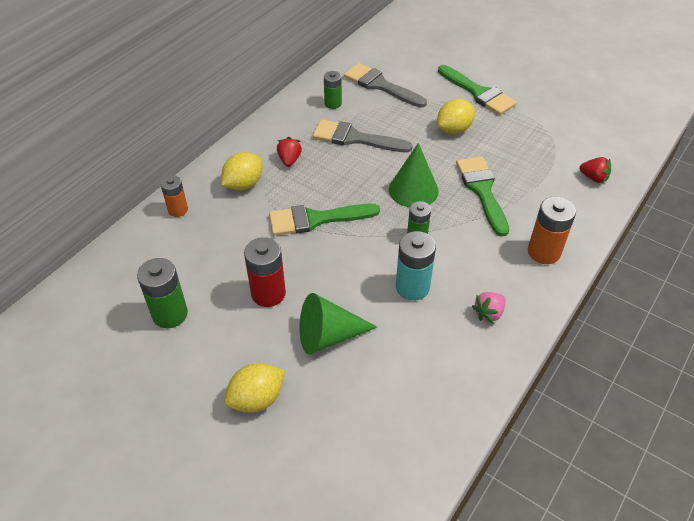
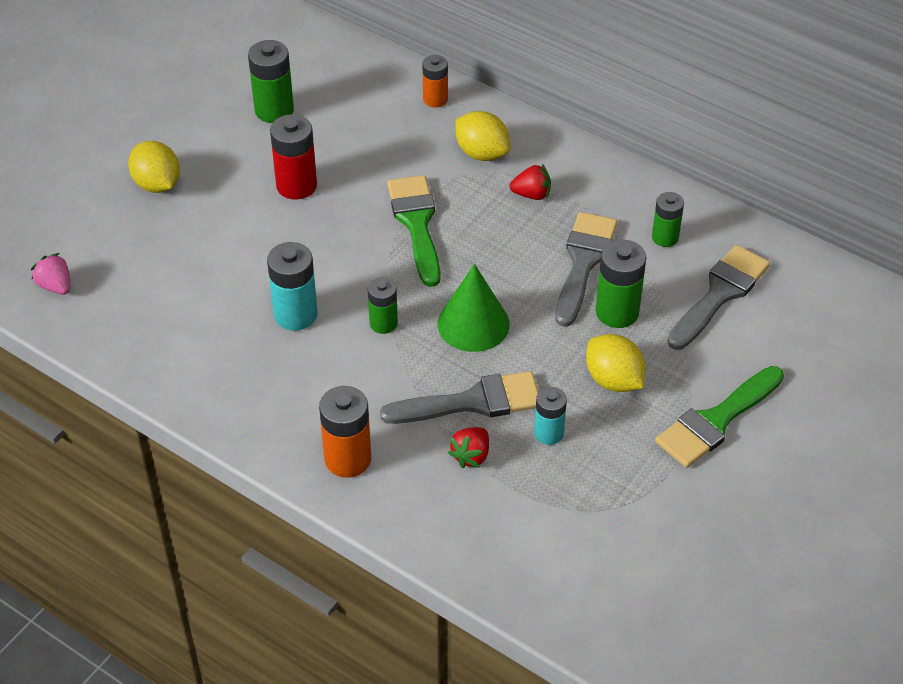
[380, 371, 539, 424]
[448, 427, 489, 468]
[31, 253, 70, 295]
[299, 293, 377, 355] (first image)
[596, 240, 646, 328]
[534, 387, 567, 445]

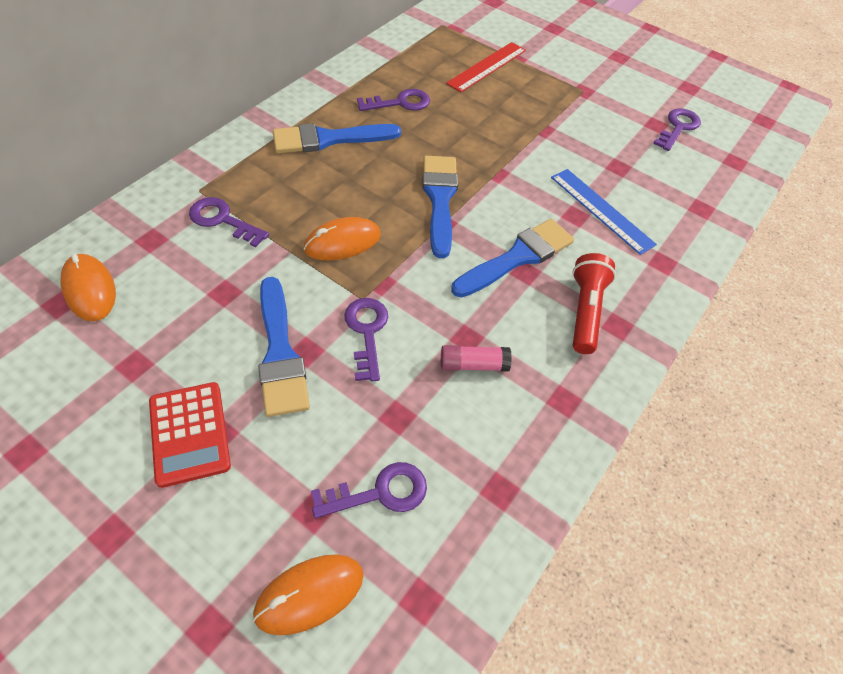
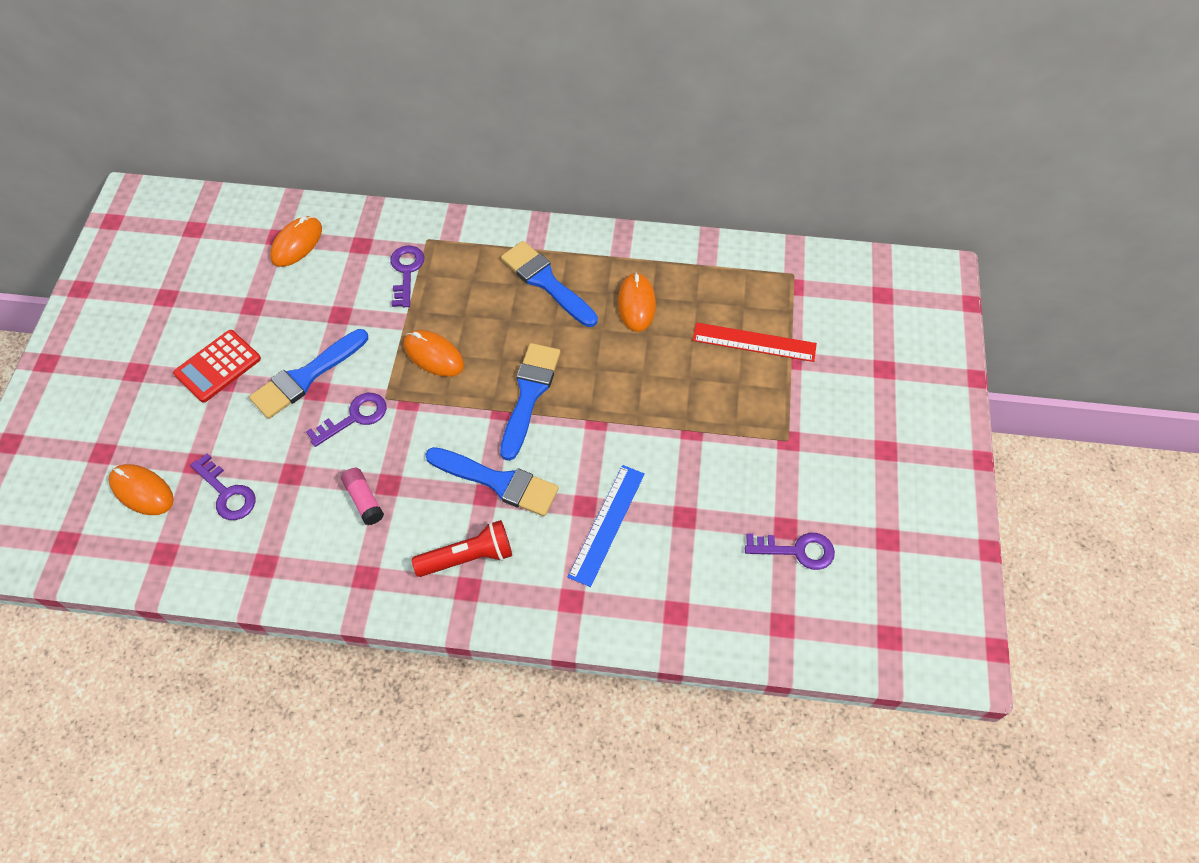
[618, 272, 656, 332]
[500, 343, 560, 461]

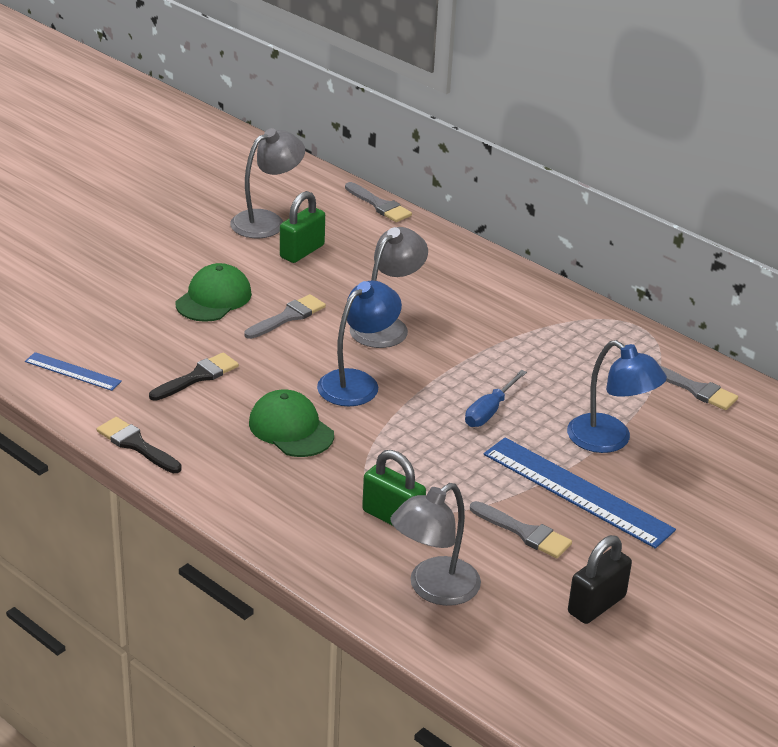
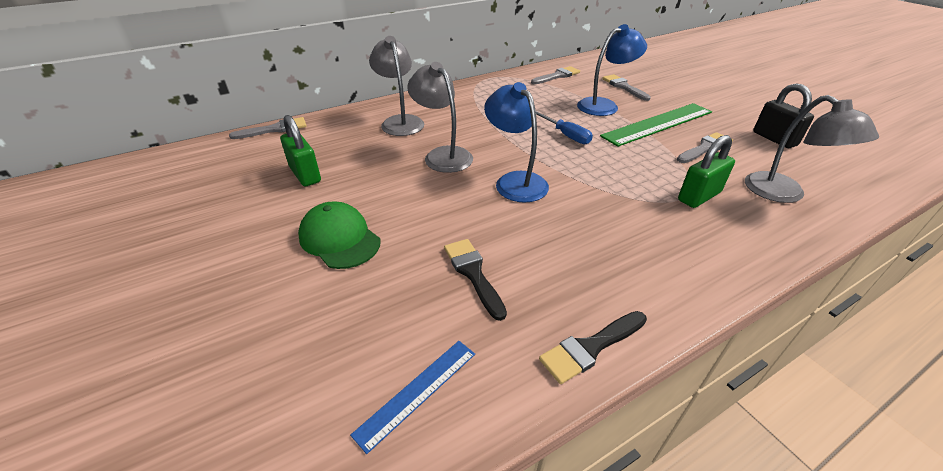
[369, 36, 424, 136]
[602, 74, 651, 101]
[249, 390, 334, 457] (first image)
[600, 103, 712, 147]

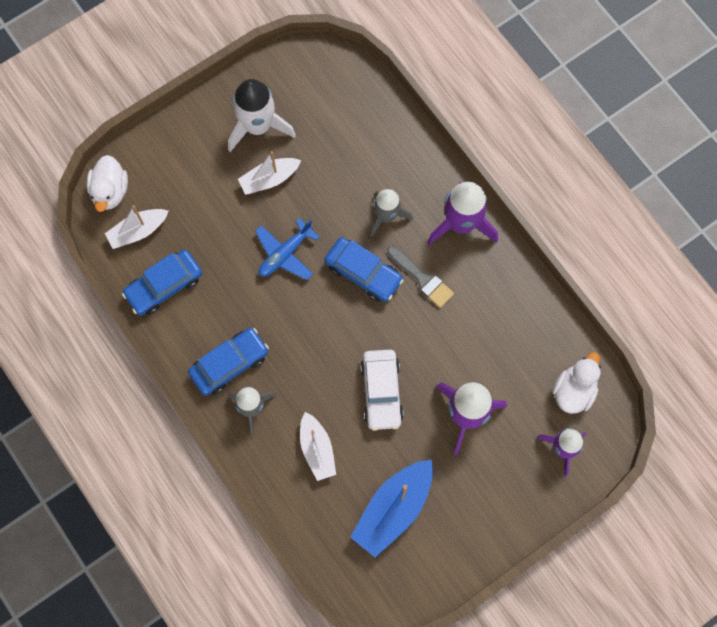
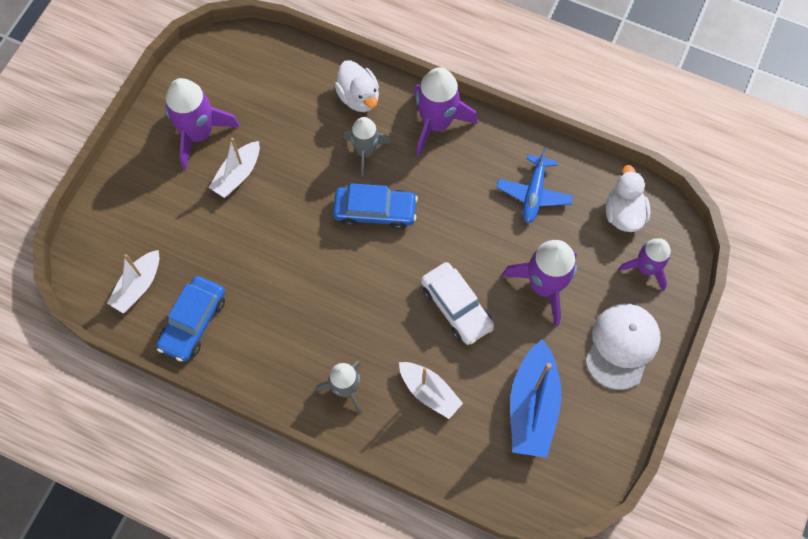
[165, 78, 240, 170]
[334, 60, 379, 112]
[496, 147, 573, 223]
[387, 246, 454, 308] (first image)
[188, 328, 269, 396] (first image)
[585, 303, 661, 390]

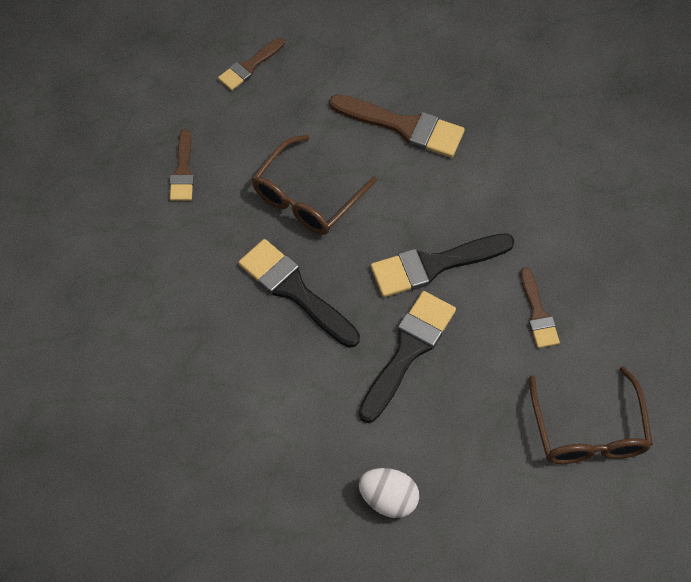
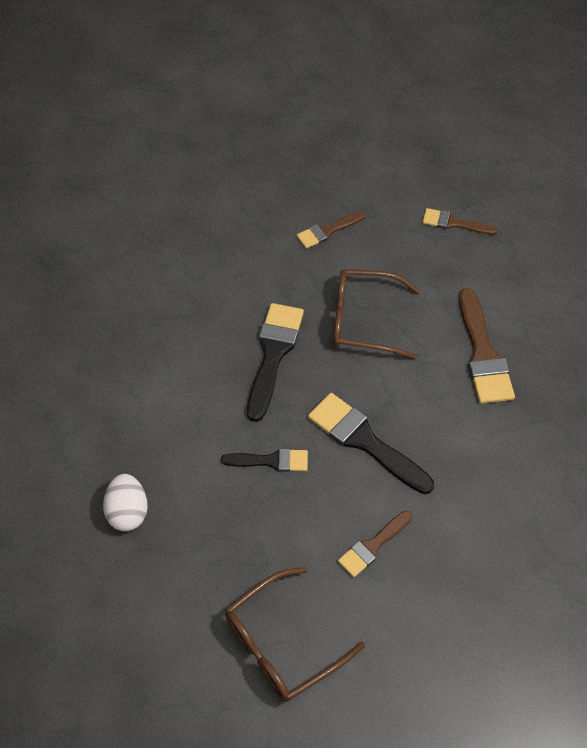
[221, 449, 308, 472]

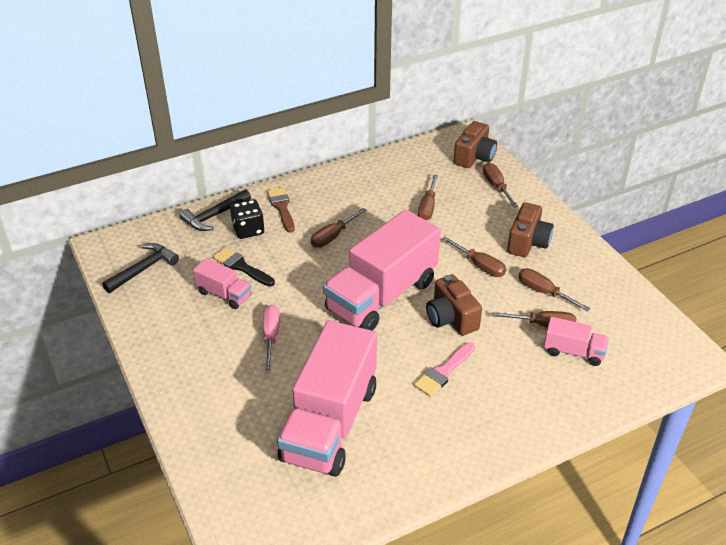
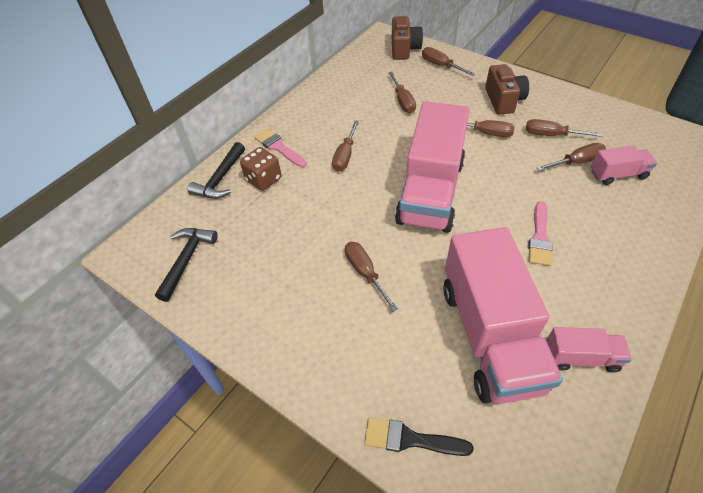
[254, 129, 307, 167]
[240, 147, 281, 191]
[364, 417, 473, 456]
[546, 327, 632, 373]
[426, 274, 482, 336] (first image)
[345, 242, 398, 311]

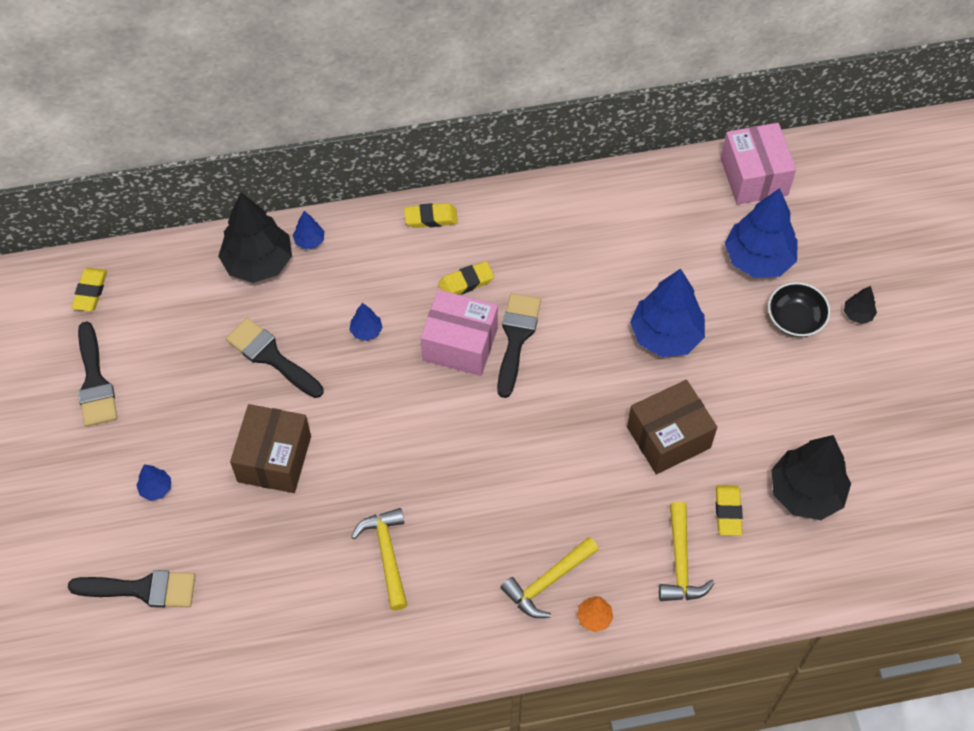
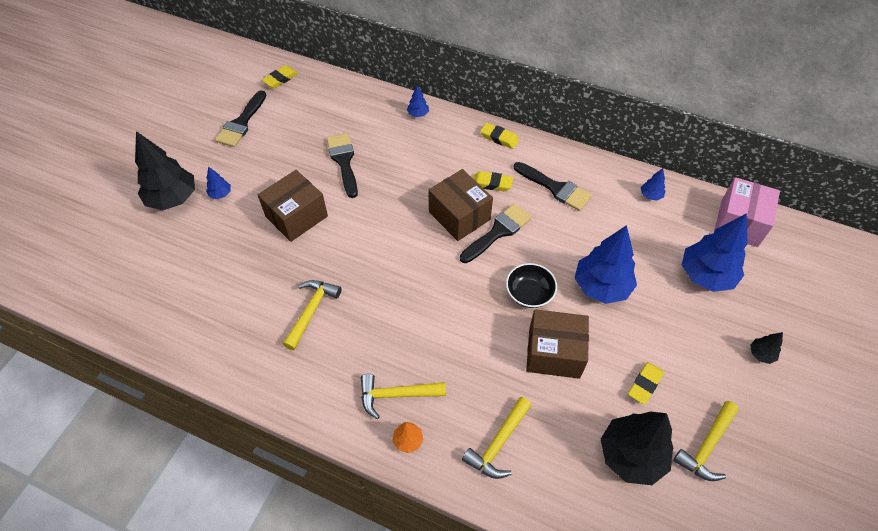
[135, 131, 195, 210]
[506, 263, 557, 308]
[428, 169, 493, 241]
[641, 168, 665, 200]
[628, 362, 664, 405]
[514, 162, 592, 211]
[673, 401, 739, 481]

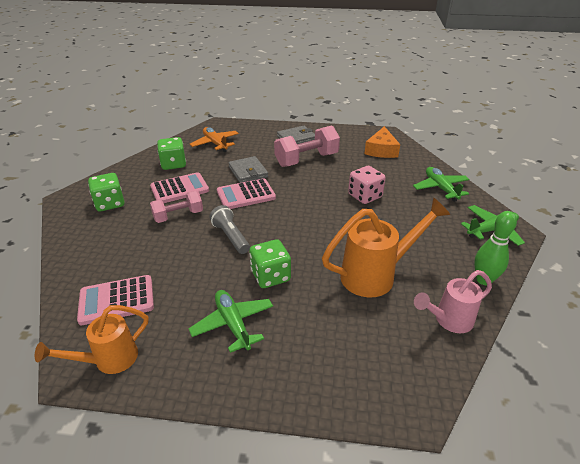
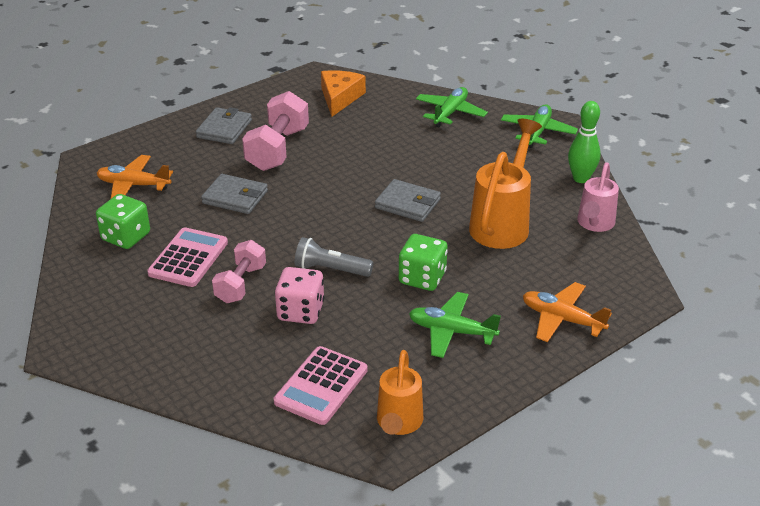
[321, 70, 366, 117]
[275, 267, 324, 324]
[416, 87, 488, 127]
[88, 173, 125, 212] (first image)
[217, 178, 276, 209] (first image)
[375, 179, 441, 222]
[523, 282, 612, 342]

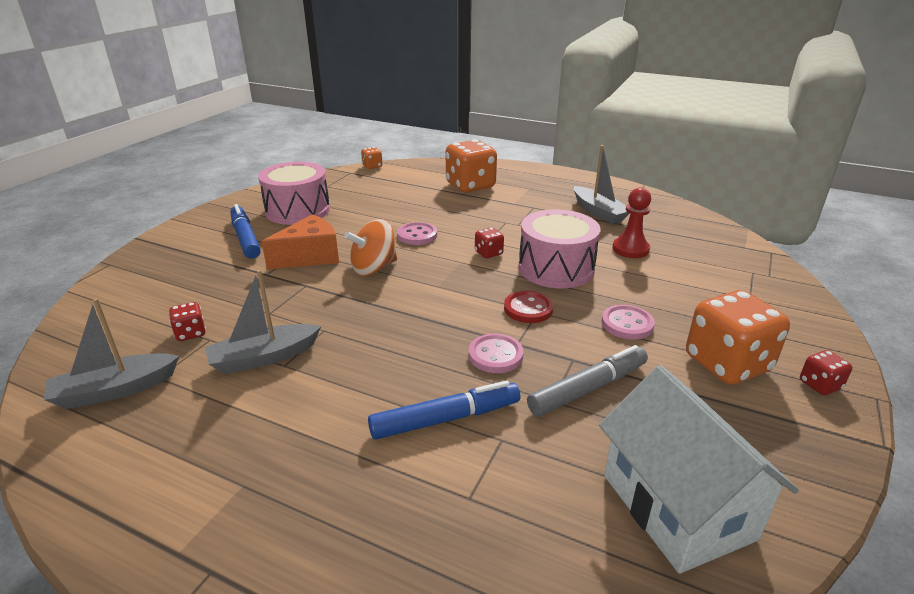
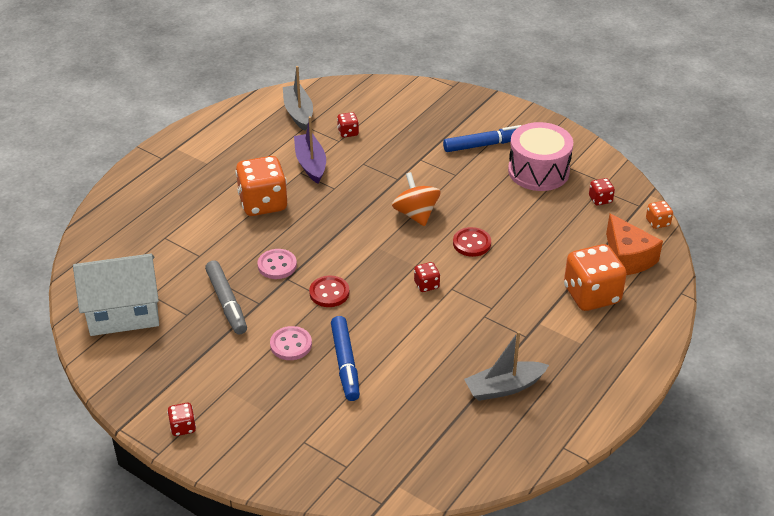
[612, 188, 651, 258] (first image)
[519, 209, 600, 288] (first image)
[606, 213, 663, 275]
[453, 227, 491, 257]
[294, 116, 326, 183]
[235, 156, 287, 216]
[331, 316, 360, 401]
[589, 178, 615, 205]

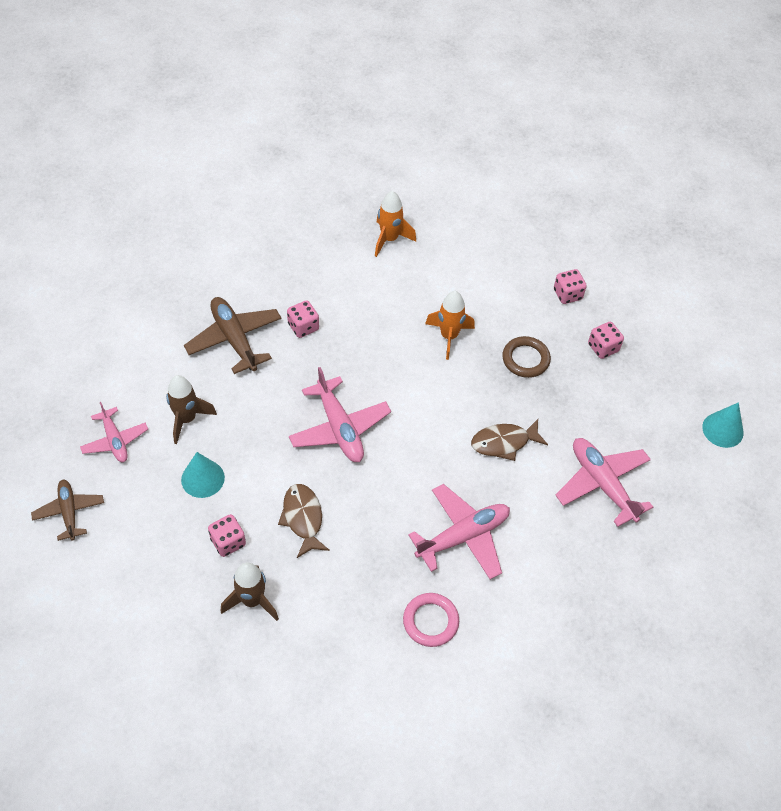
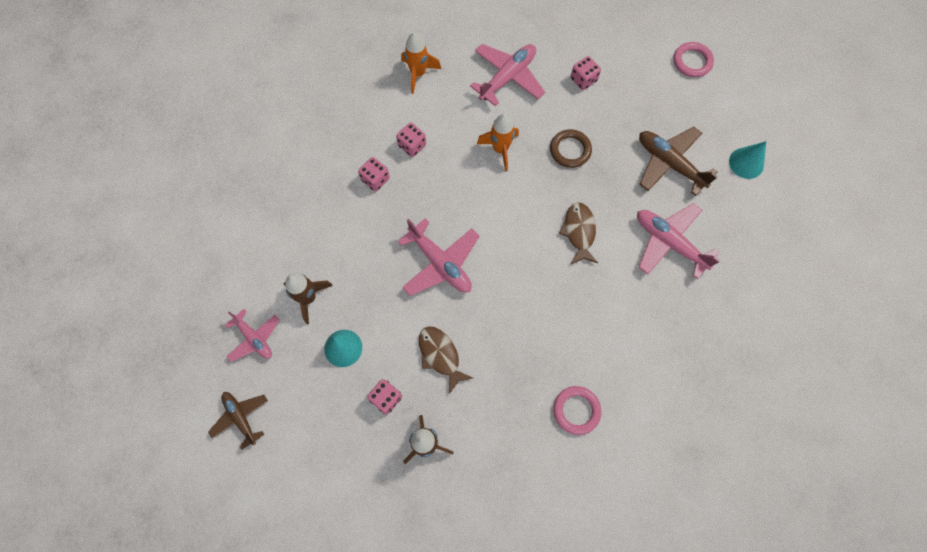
[639, 127, 718, 196]
[396, 123, 426, 157]
[559, 202, 598, 264]
[470, 44, 545, 106]
[673, 42, 714, 77]

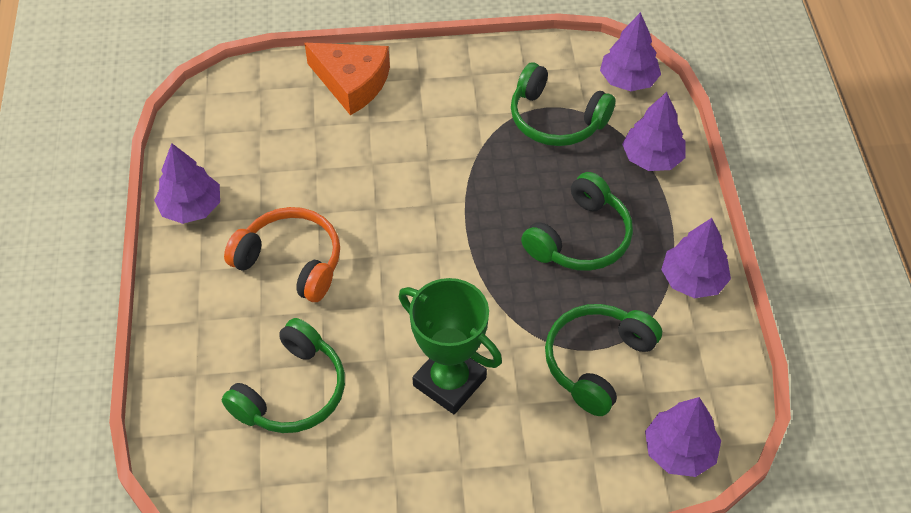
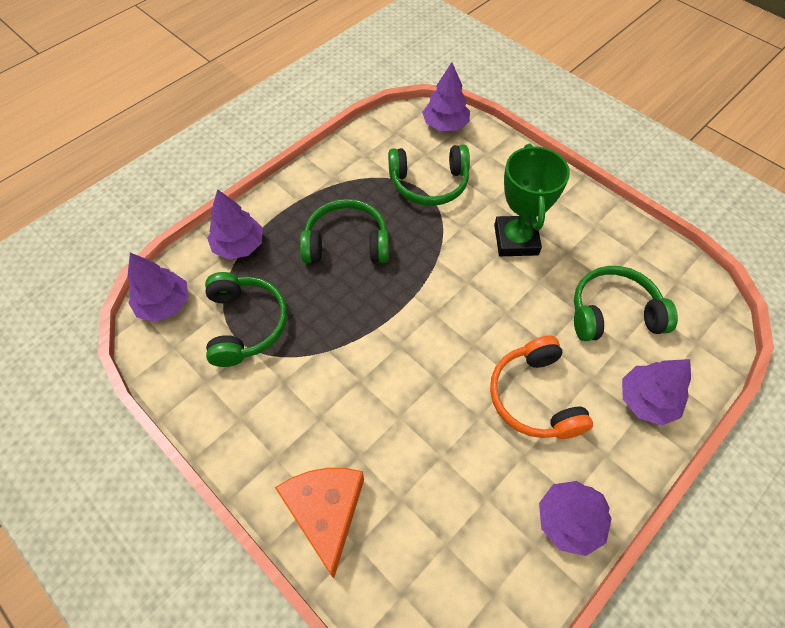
[622, 359, 691, 426]

